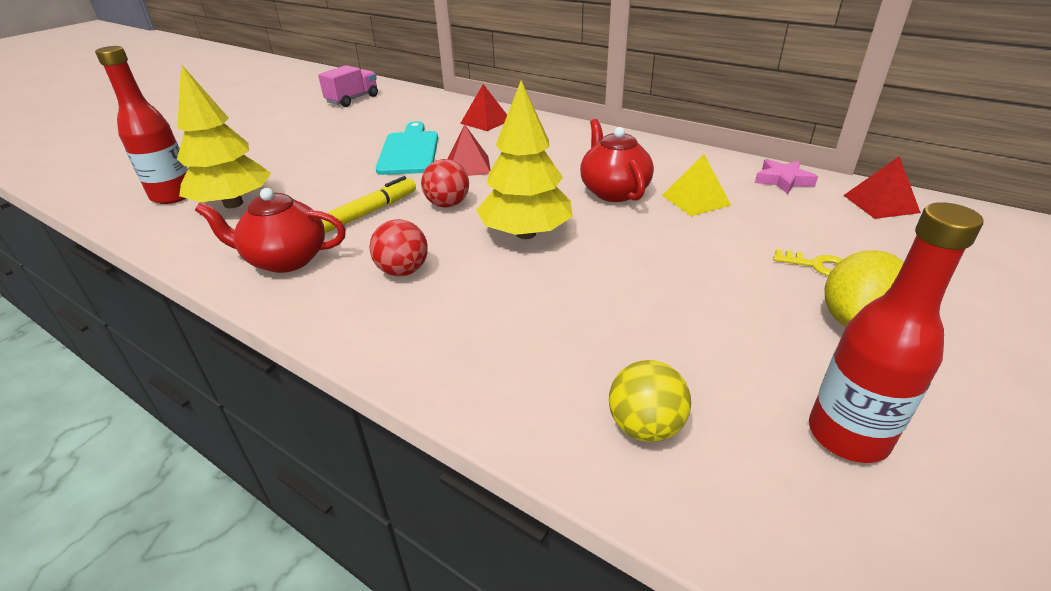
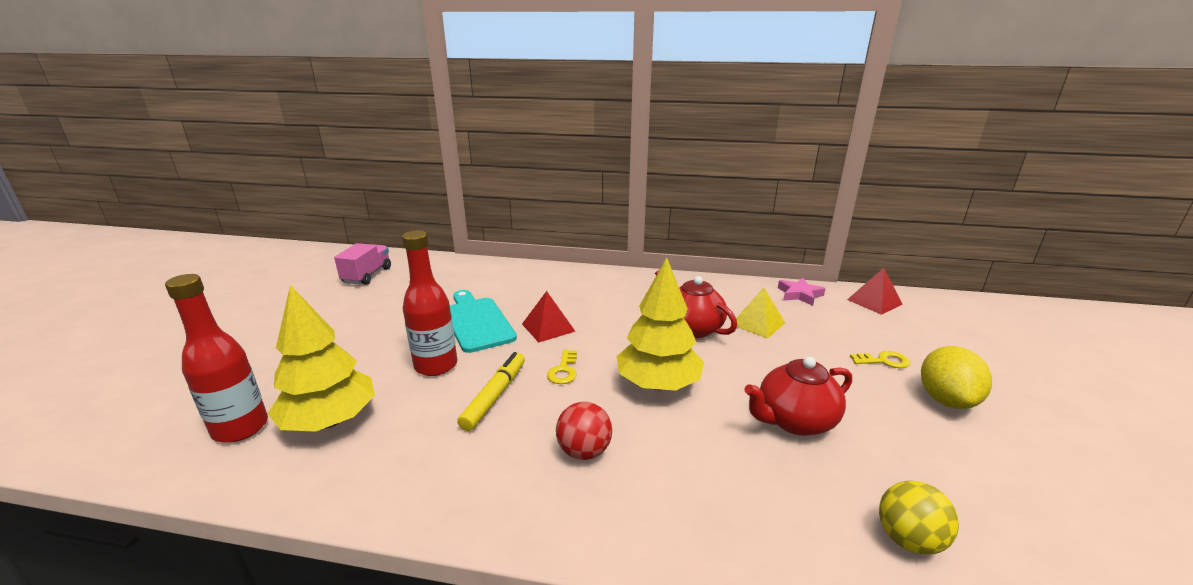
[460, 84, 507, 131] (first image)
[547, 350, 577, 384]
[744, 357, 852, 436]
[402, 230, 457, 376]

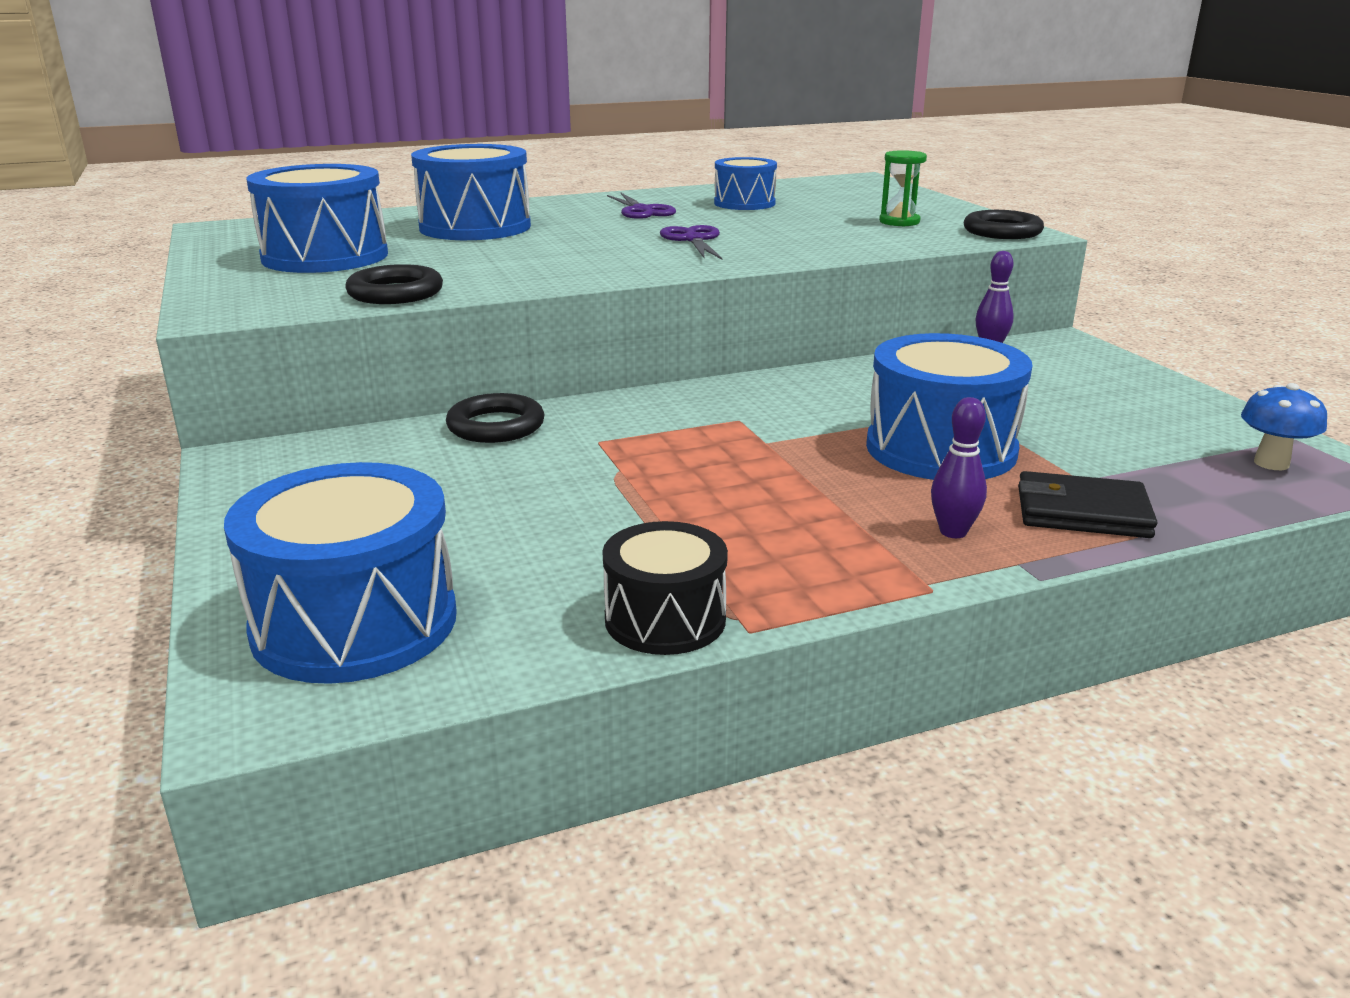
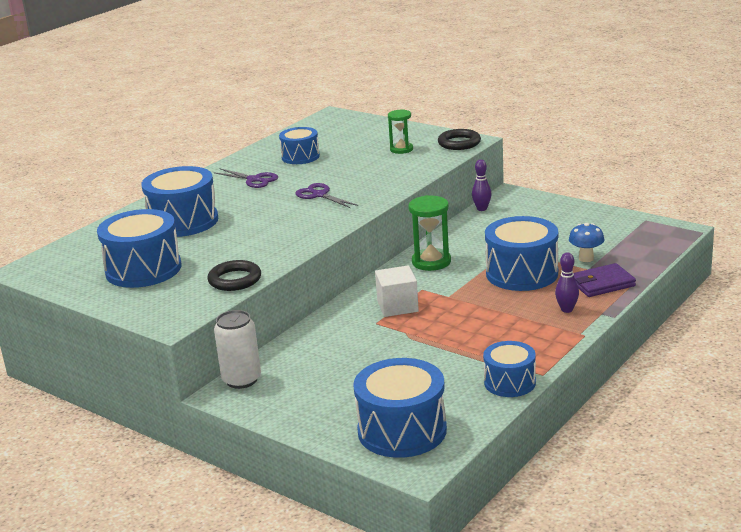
[569, 223, 604, 262]
[446, 393, 545, 443] (first image)
[574, 263, 636, 297]
[483, 341, 536, 397]
[408, 195, 451, 271]
[375, 265, 419, 317]
[214, 310, 261, 389]

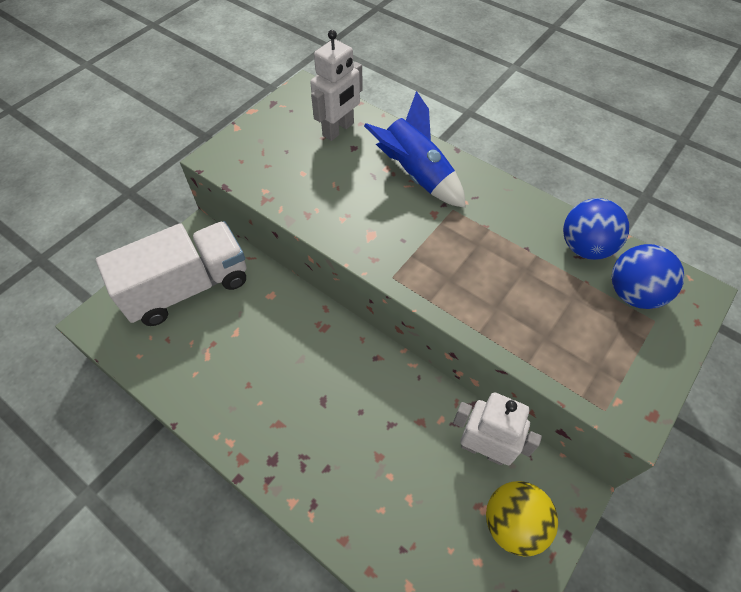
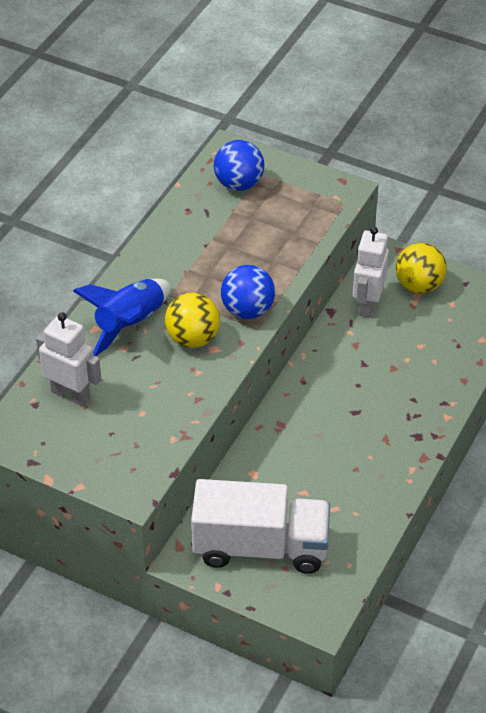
[221, 265, 275, 319]
[191, 479, 330, 574]
[165, 293, 220, 348]

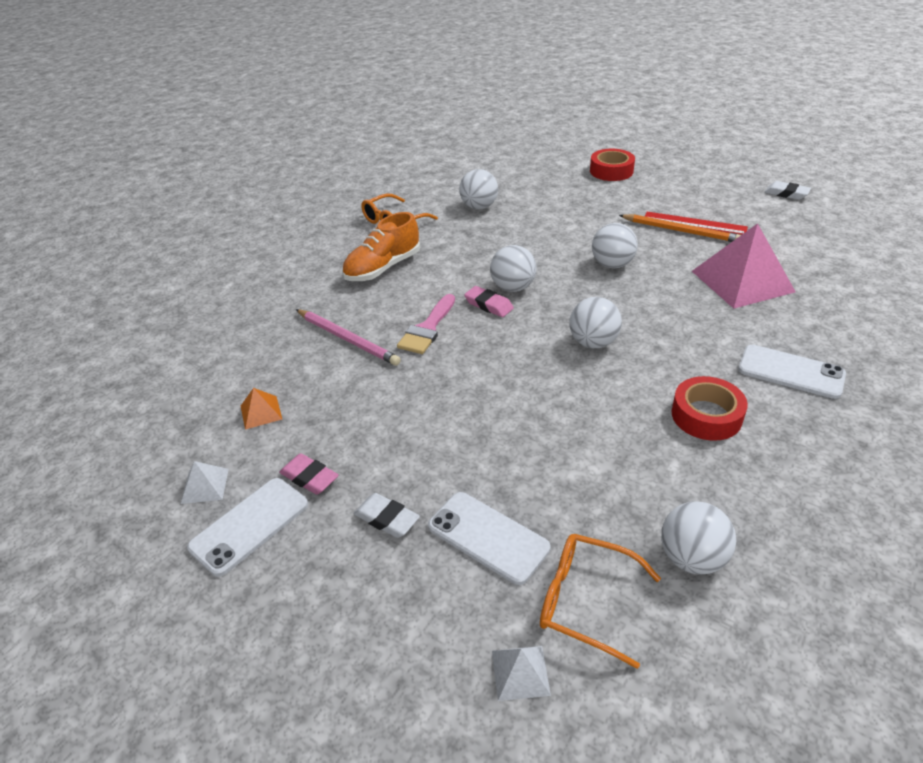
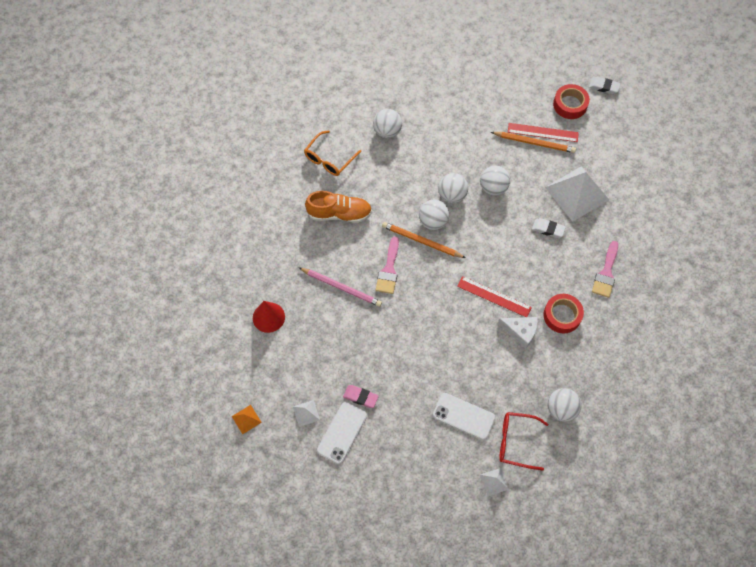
[553, 84, 590, 119]
[305, 191, 372, 223]
[545, 167, 609, 222]
[382, 222, 466, 258]
[438, 173, 468, 203]
[592, 241, 618, 298]
[232, 405, 262, 434]
[532, 218, 566, 238]
[499, 412, 548, 470]
[457, 276, 532, 317]
[253, 301, 285, 333]
[498, 317, 538, 348]

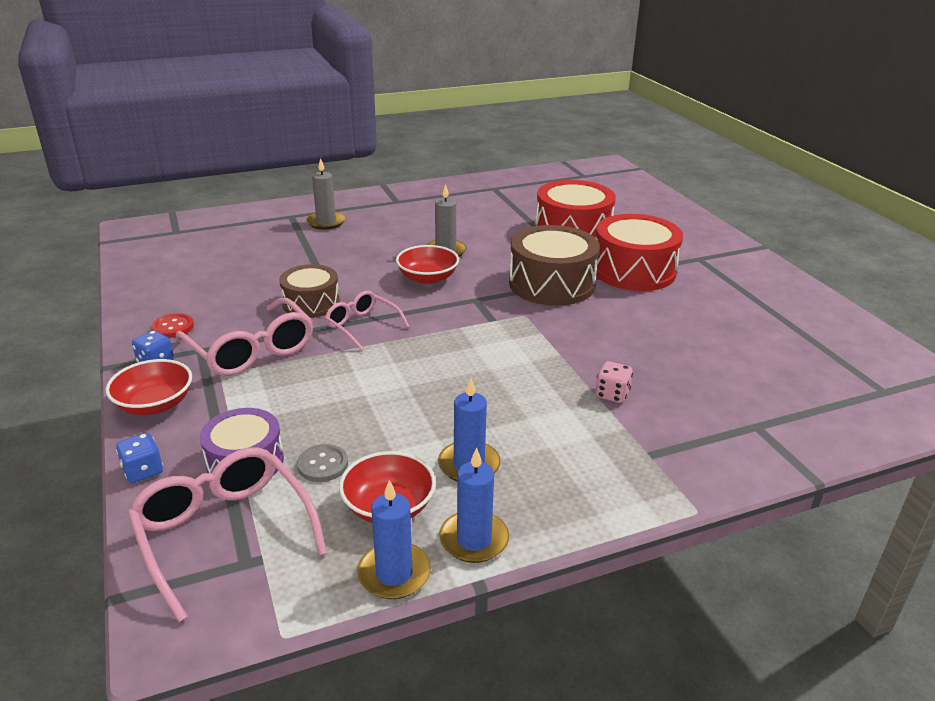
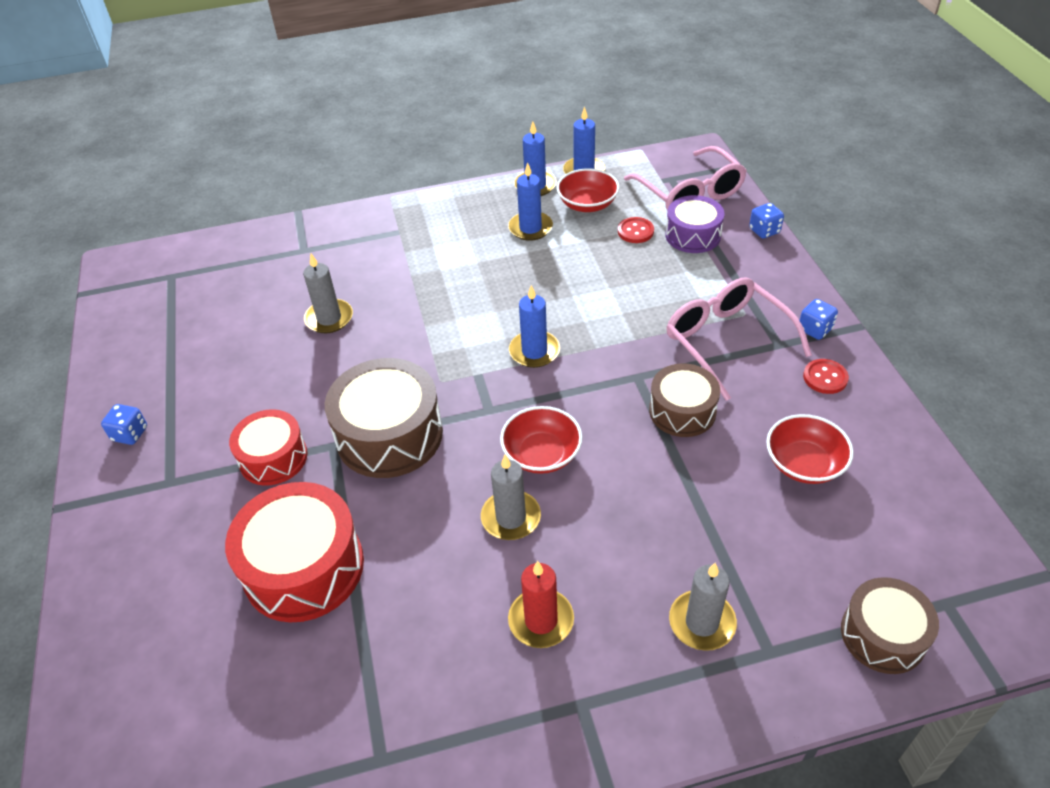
[229, 409, 308, 486]
[325, 291, 409, 351] (first image)
[766, 414, 854, 484]
[596, 361, 633, 403] (first image)
[618, 217, 654, 243]
[303, 254, 353, 333]
[509, 285, 560, 368]
[101, 404, 147, 445]
[508, 561, 574, 648]
[841, 577, 939, 674]

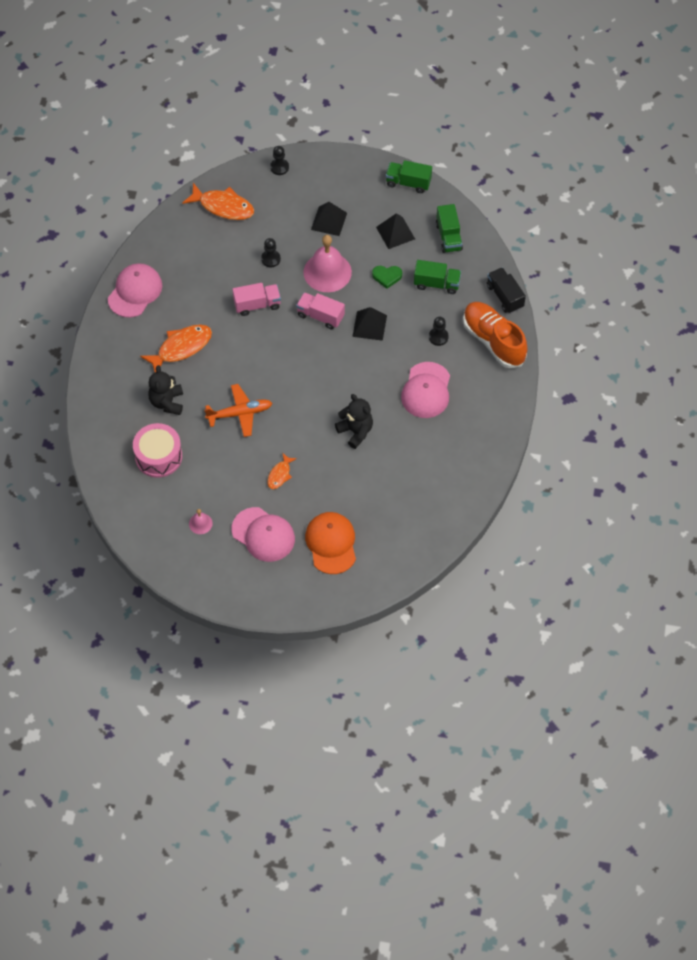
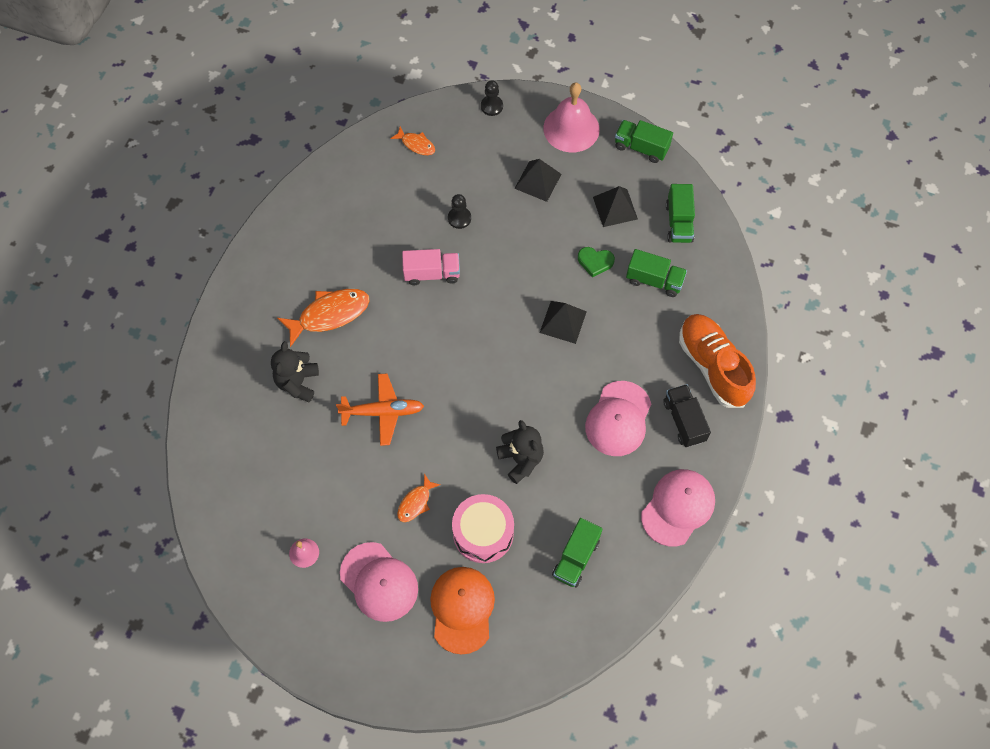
[390, 127, 435, 155]
[543, 83, 600, 153]
[641, 469, 715, 547]
[663, 384, 711, 447]
[296, 292, 345, 330] (first image)
[429, 317, 449, 346] (first image)
[452, 494, 514, 563]
[552, 518, 602, 587]

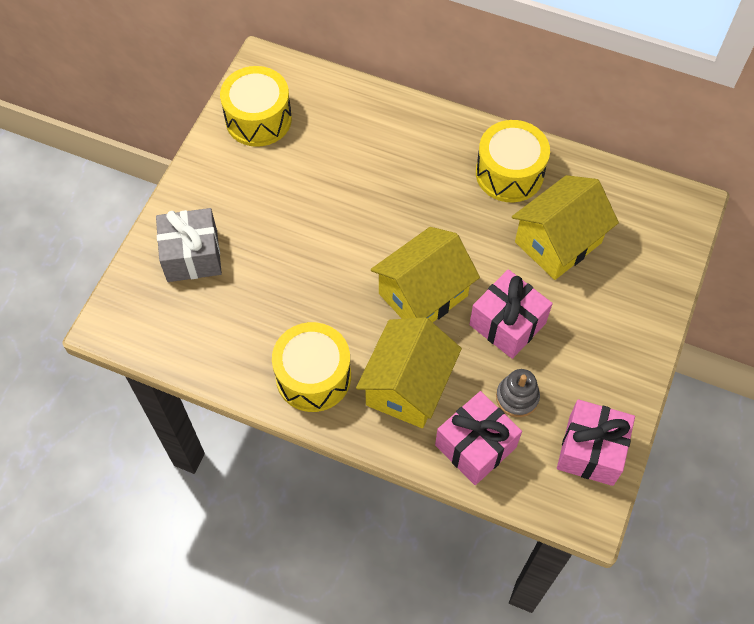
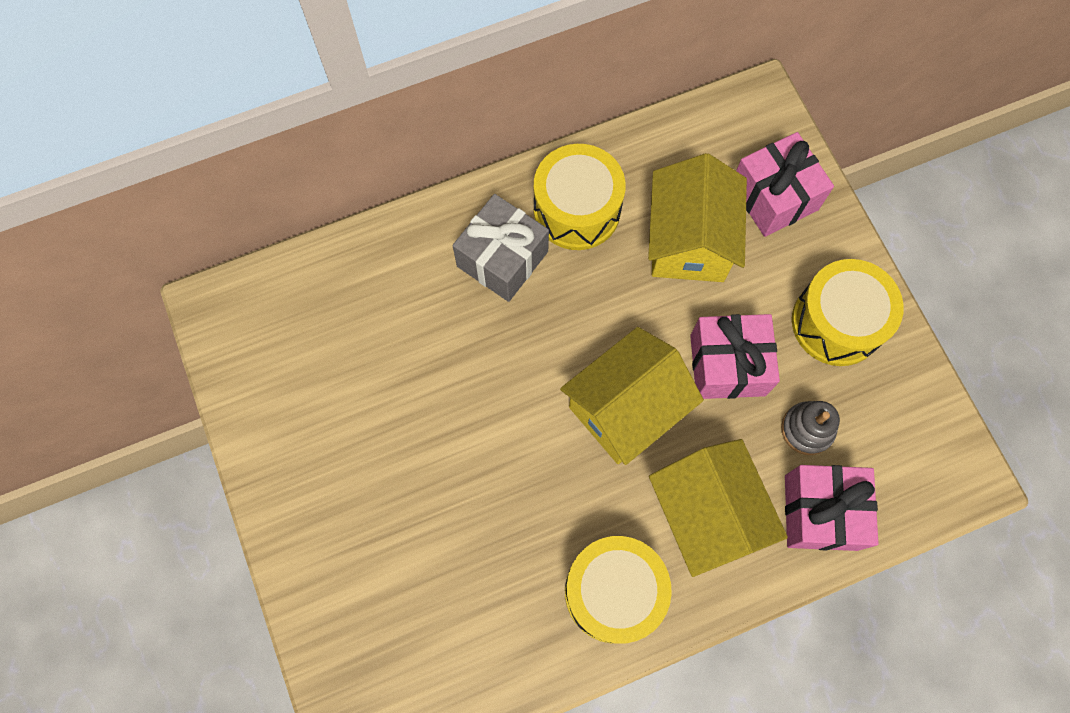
[792, 259, 904, 366]
[452, 194, 549, 302]
[560, 327, 704, 465]
[736, 132, 834, 237]

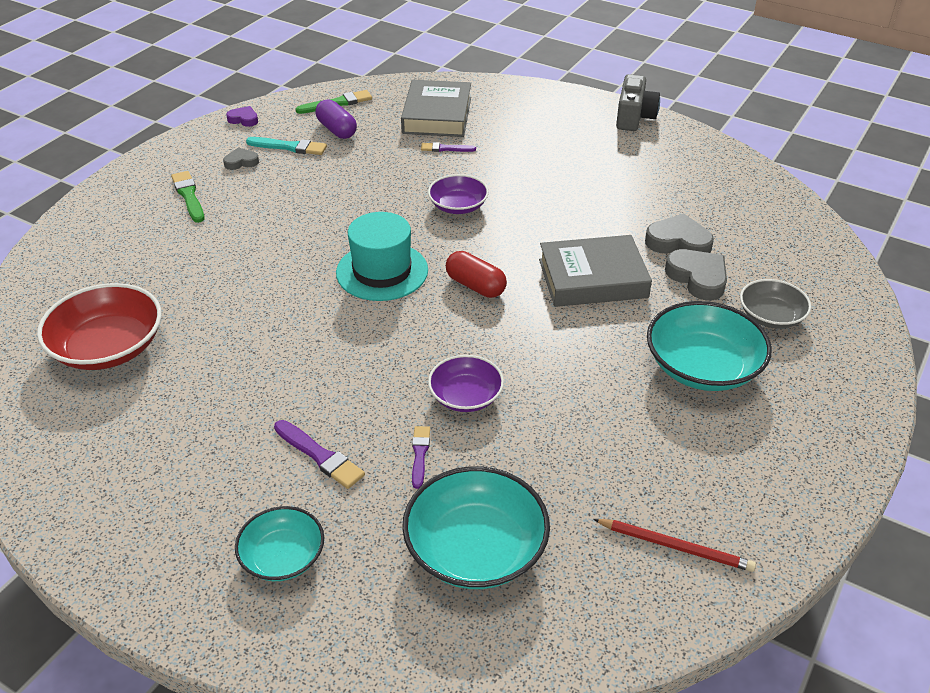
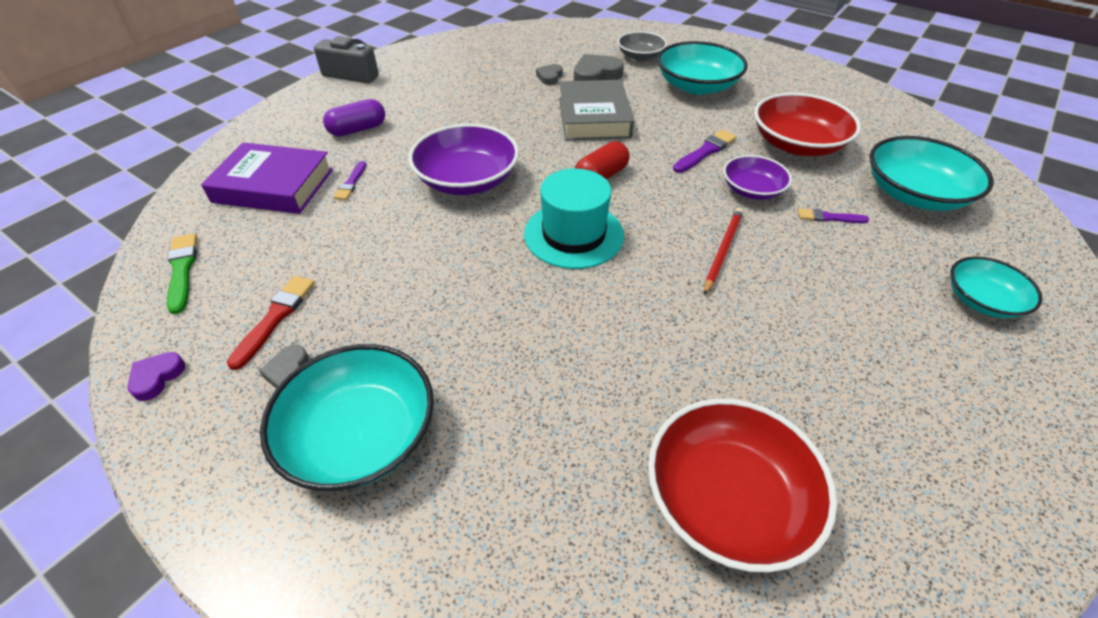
[201, 142, 333, 214]
[323, 99, 385, 136]
[227, 276, 315, 370]
[260, 344, 434, 491]
[409, 124, 519, 195]
[536, 64, 563, 85]
[673, 130, 737, 173]
[704, 208, 743, 295]
[754, 92, 861, 156]

